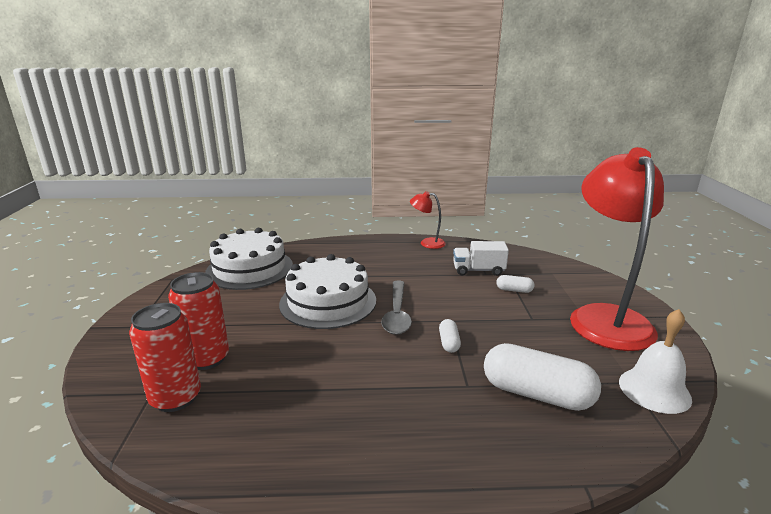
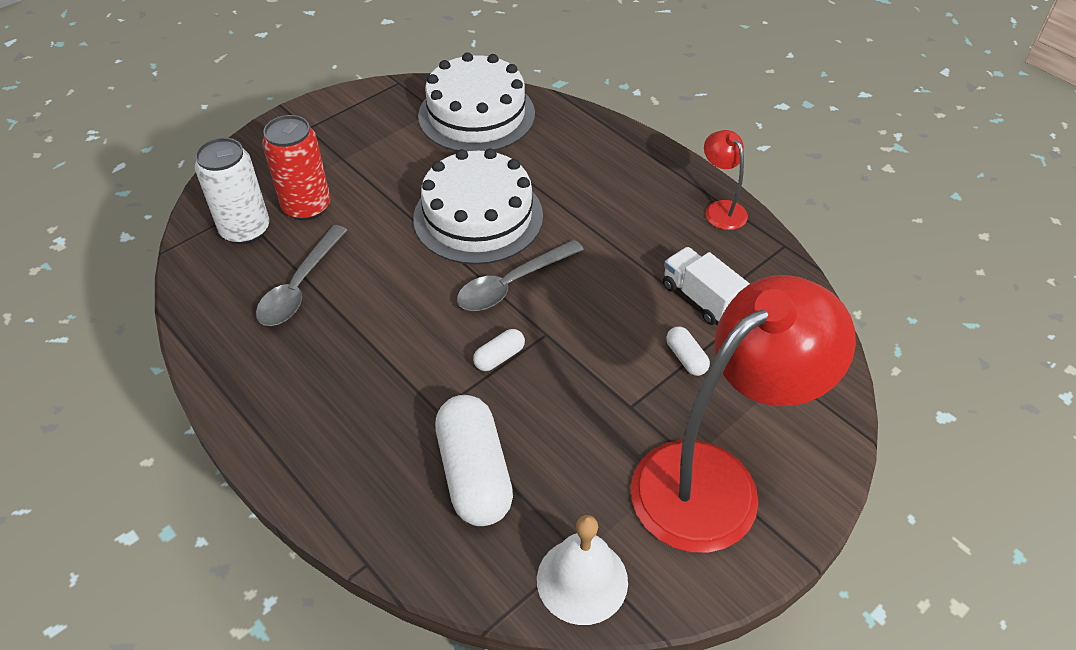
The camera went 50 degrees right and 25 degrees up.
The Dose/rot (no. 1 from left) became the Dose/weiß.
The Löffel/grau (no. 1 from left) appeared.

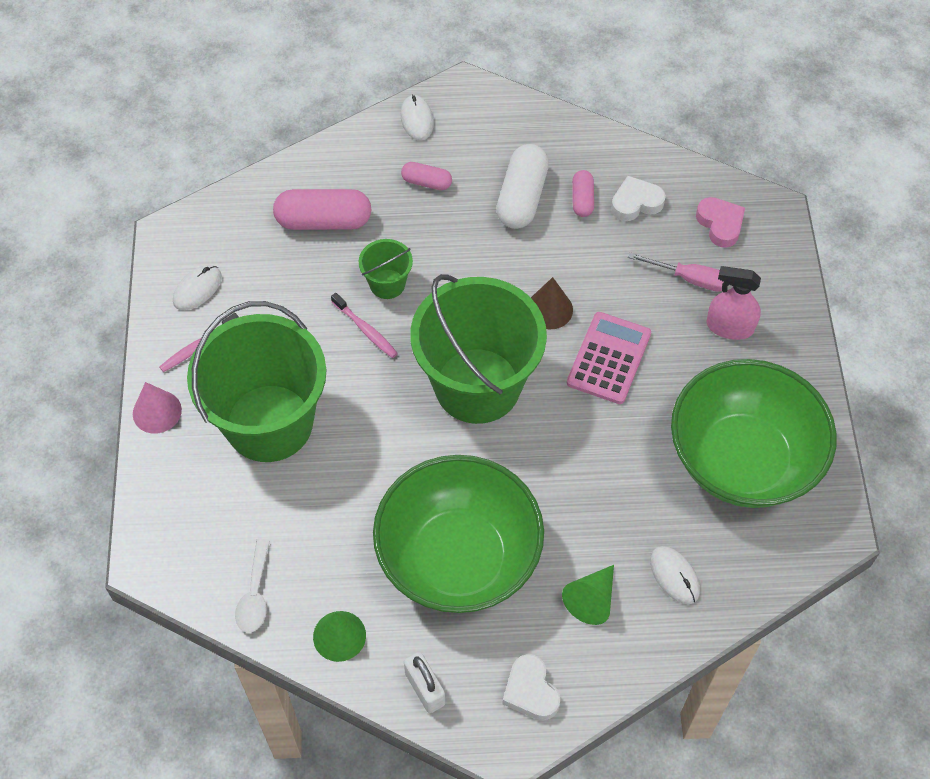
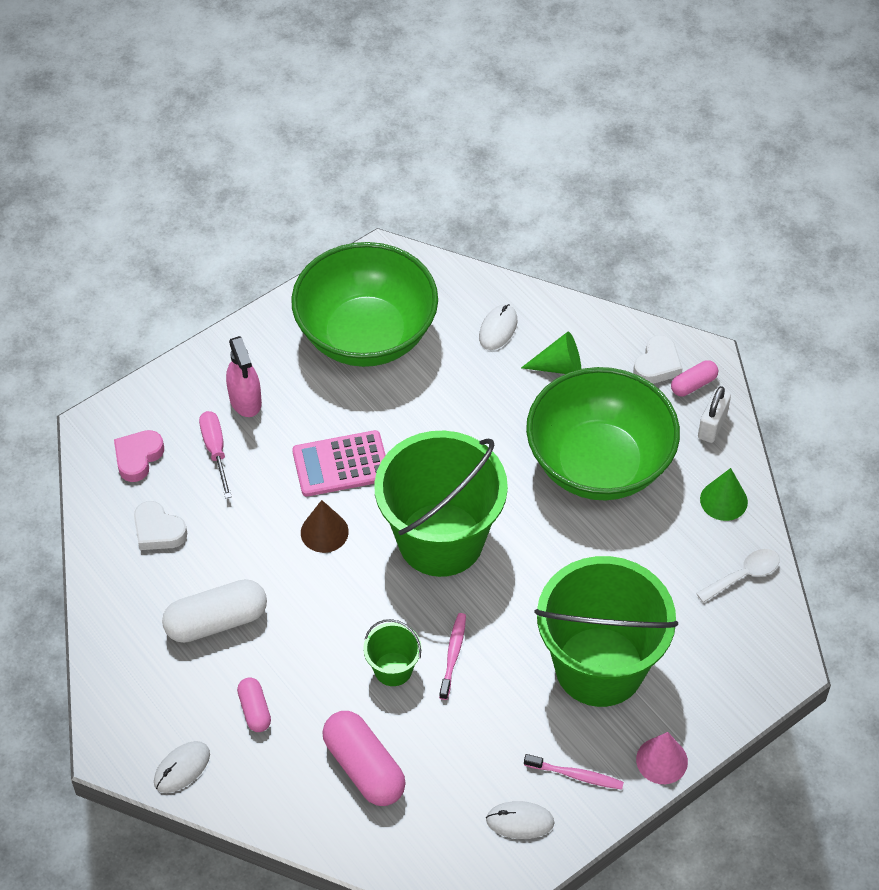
The camera went 125 degrees left and 5 degrees down.
The Kapsel/rosa (no. 3 from left) moved.

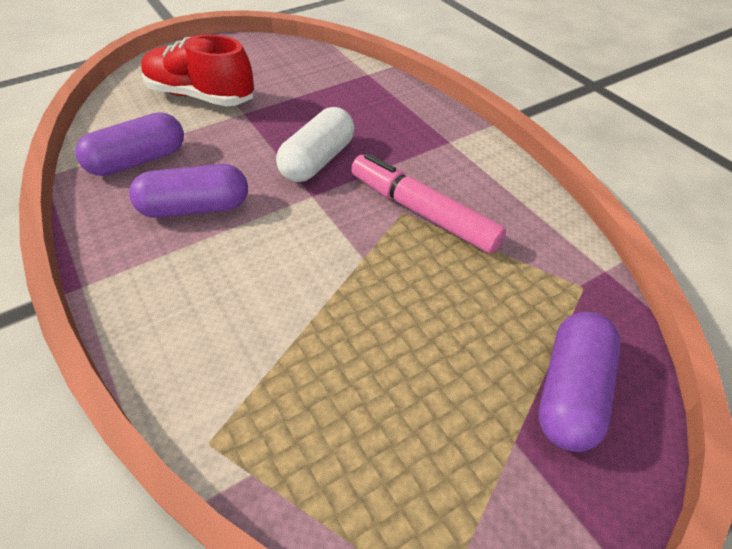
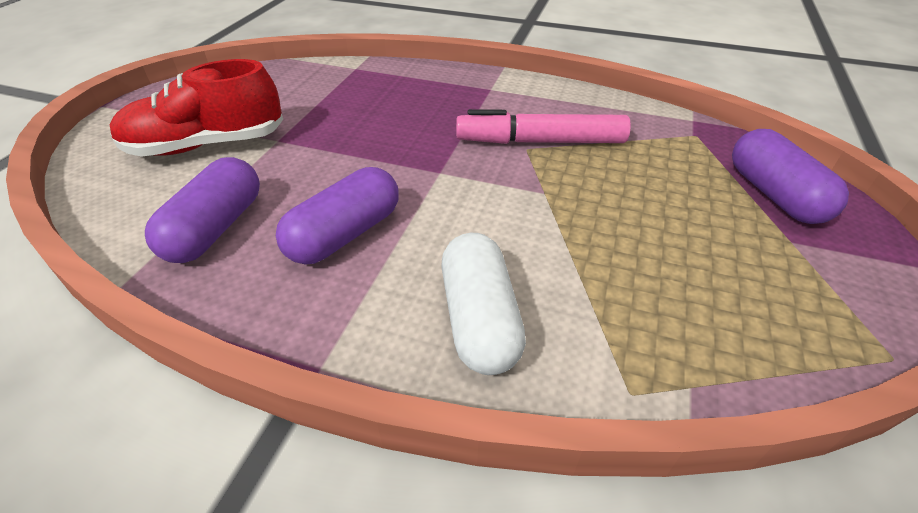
The camera went 40 degrees left and 5 degrees down.
The Kapsel/weiß moved.

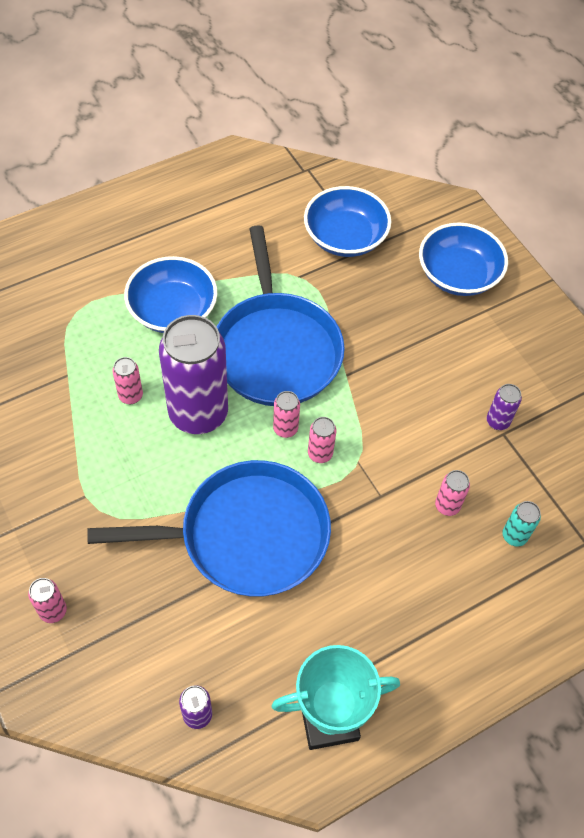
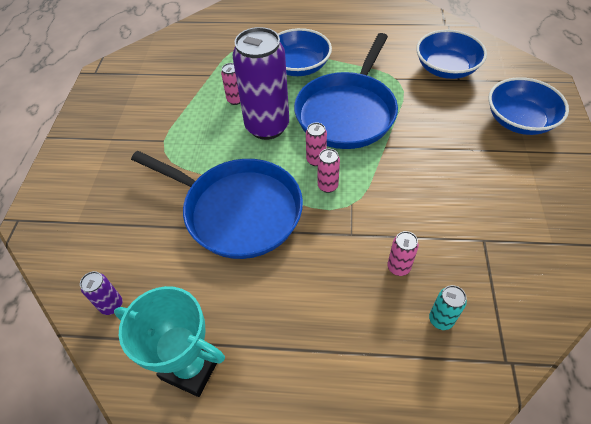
The camera went 40 degrees right and 5 degrees down.
The Dose/lila (no. 3 from left) disappeared.
The Dose/rosa (no. 1 from left) disappeared.

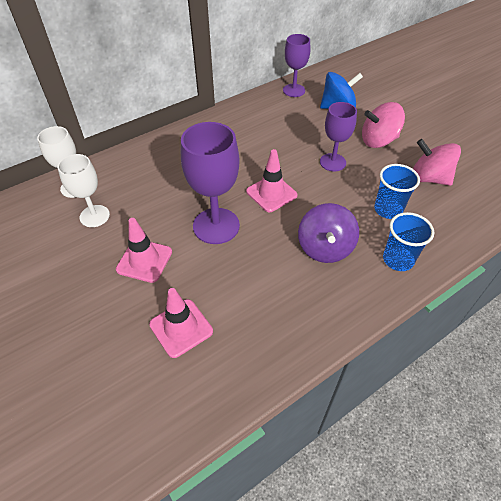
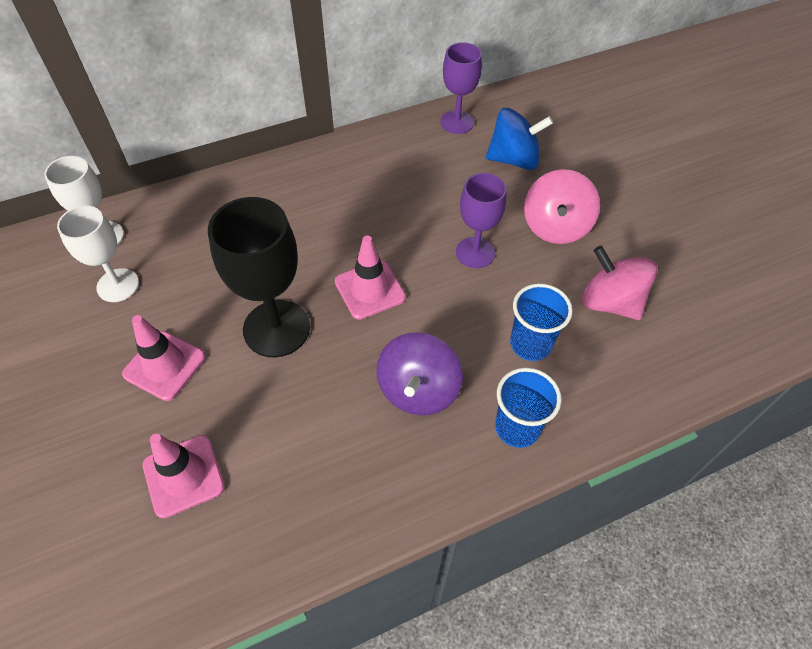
The camera went 10 degrees right and 5 degrees up.
The Kreisel/rosa (no. 1 from left) turned 75 degrees counterclockwise.
The Kelch/lila (no. 1 from left) became the Kelch/schwarz.

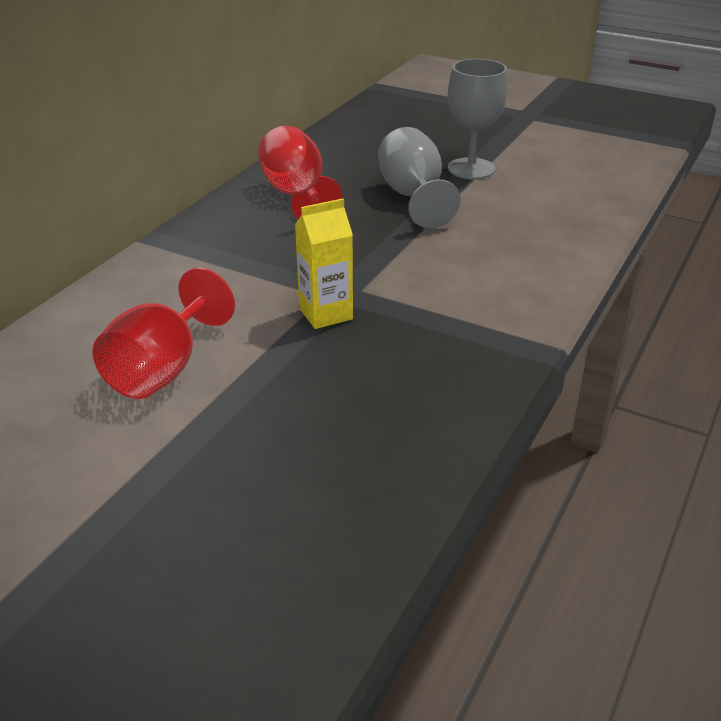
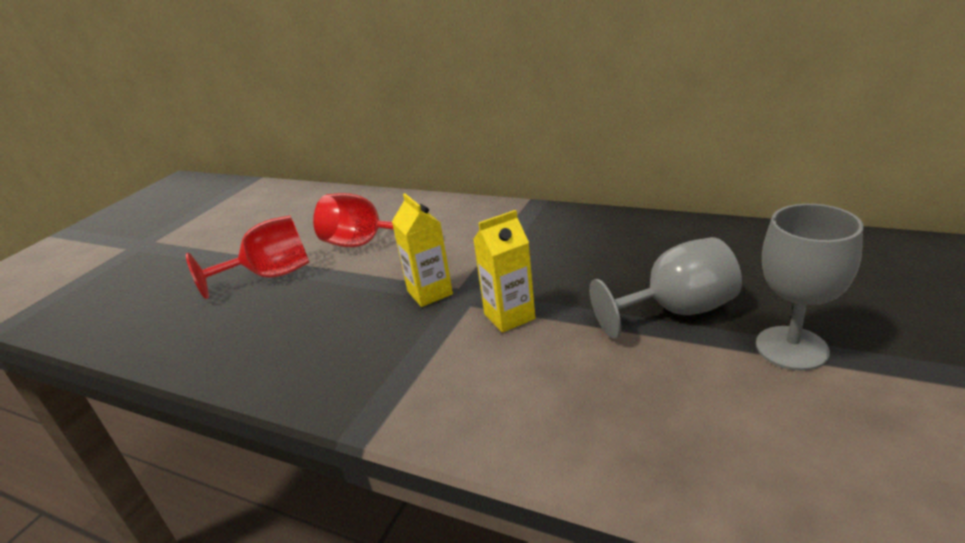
The camera went 90 degrees right and 5 degrees down.
The Kelch/rot (no. 2 from left in the first image) moved.
The Getränkekarton/gelb (no. 2 from left) appeared.

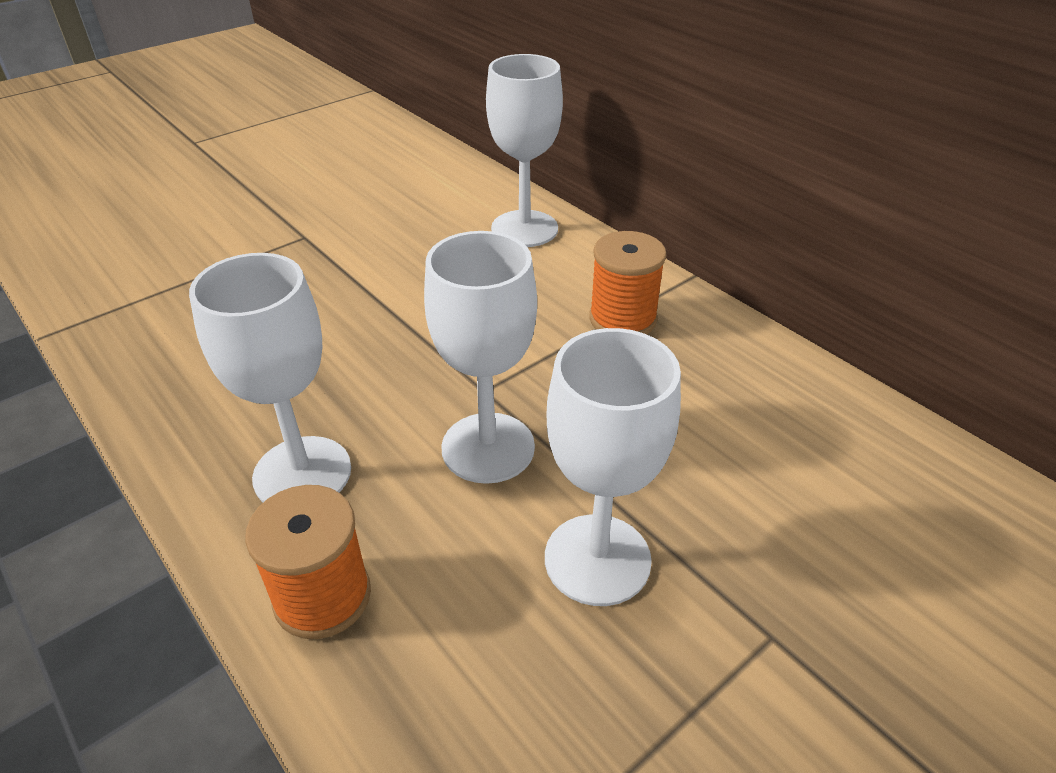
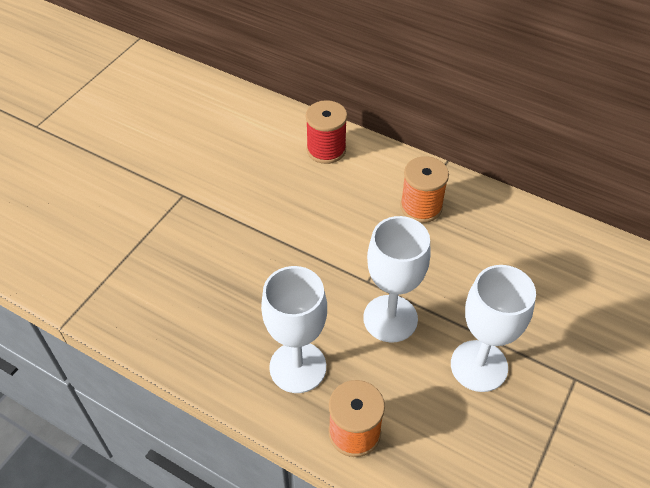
The camera went 20 degrees left and 10 degrees up.
The Kelch/weiß (no. 3 from left) was replaced by the Garnrolle/rot.

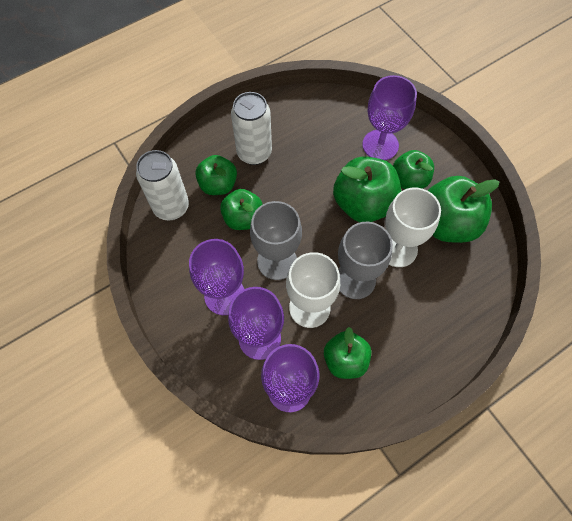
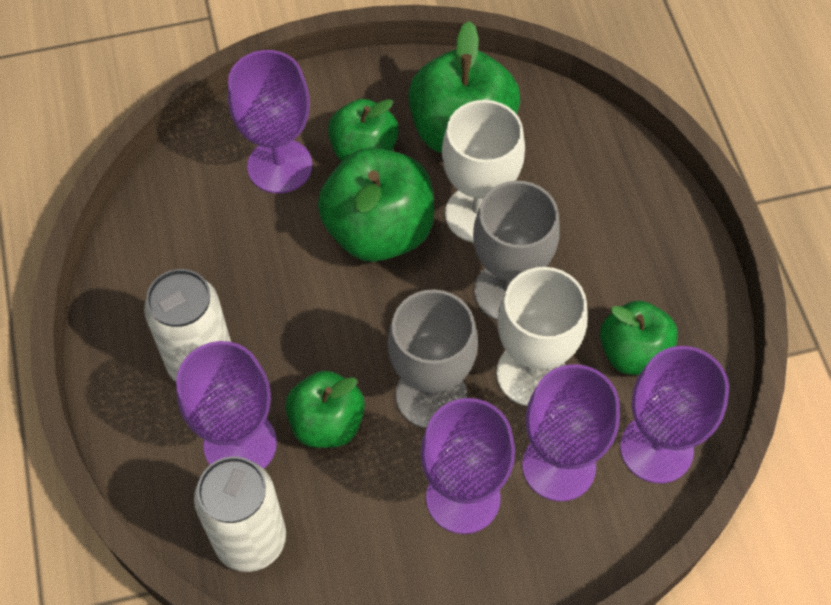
The camera went 70 degrees left and 5 degrees down.
The Apfel/grün (no. 1 from left) was replaced by the Kelch/lila (no. 1 from left).

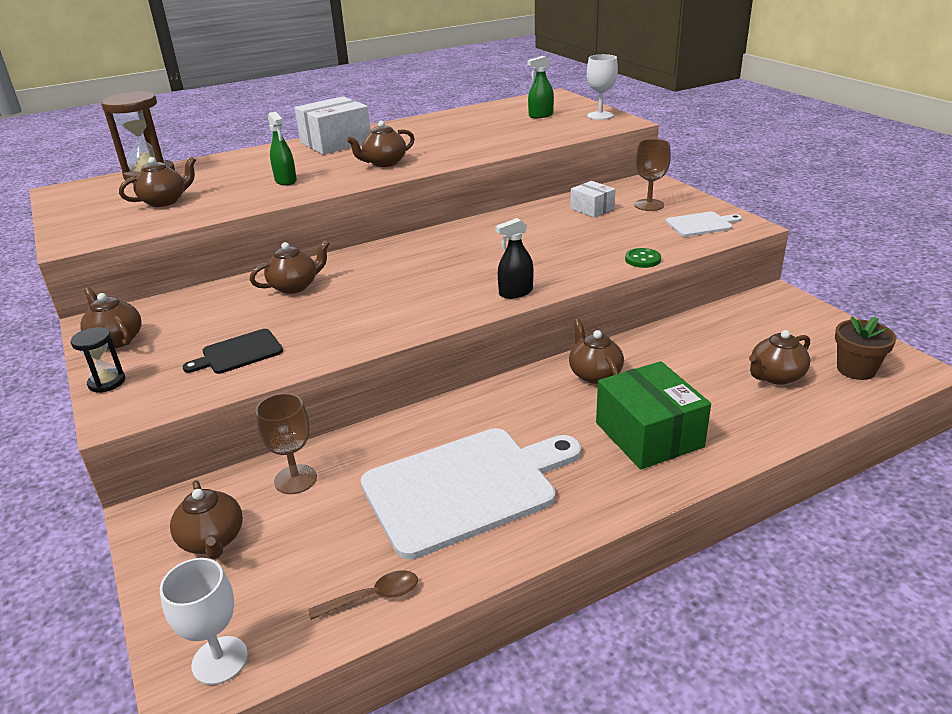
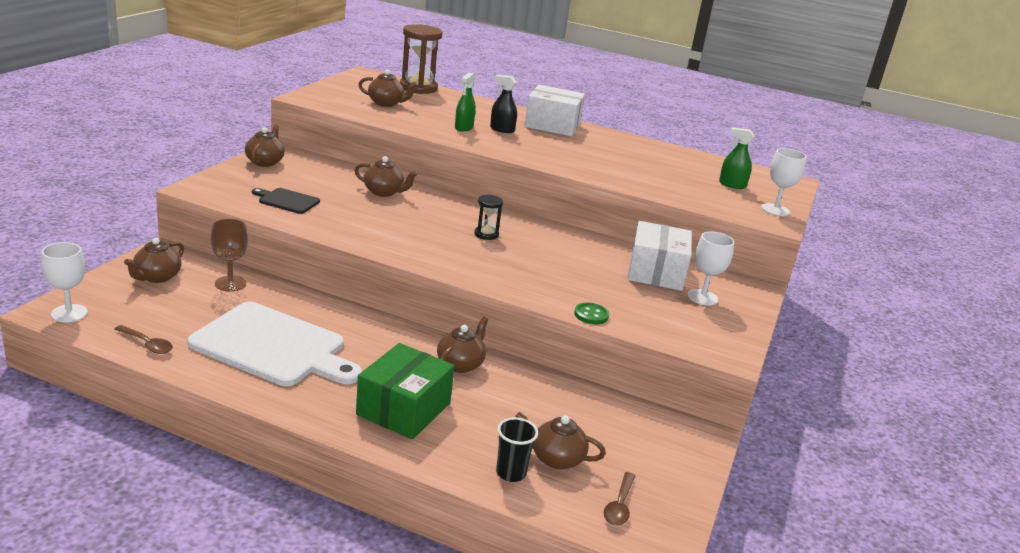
The camera went 45 degrees right and 5 degrees down.
The Teekanne/braun (no. 5 from left) disappeared.
The Kelch/braun (no. 2 from left) became the Kelch/weiß (no. 2 from left).
The Schachtel/weiß (no. 2 from left) changed to 1.80 times the size.
The Schneidebrett/weiß (no. 2 from left) disappeared.
The Sprühflasche/schwarz moved.
The Blumentopf/braun was replaced by the Löffel/braun (no. 2 from left).
The Sanduhr/schwarz moved.
The Becher/schwarz appeared.

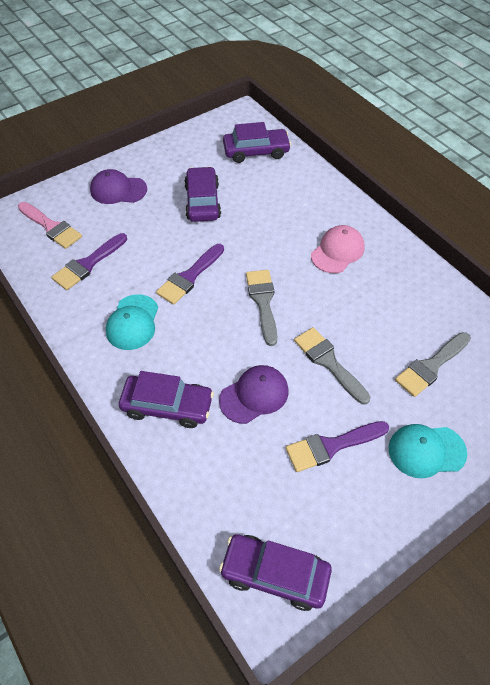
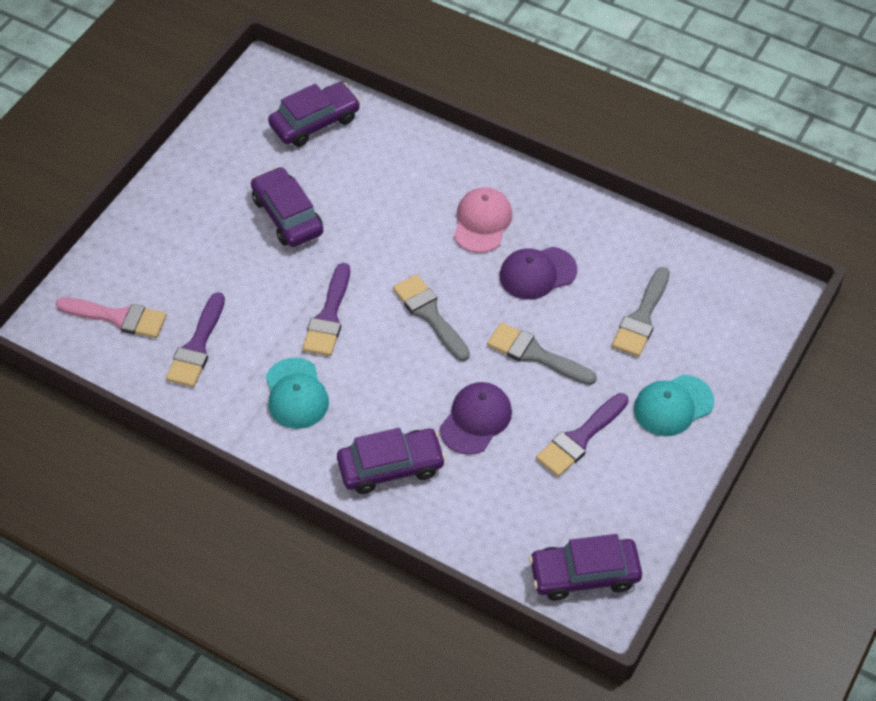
The camera went 25 degrees left and 0 degrees up.
The Kappe/lila (no. 1 from left in the first image) moved.

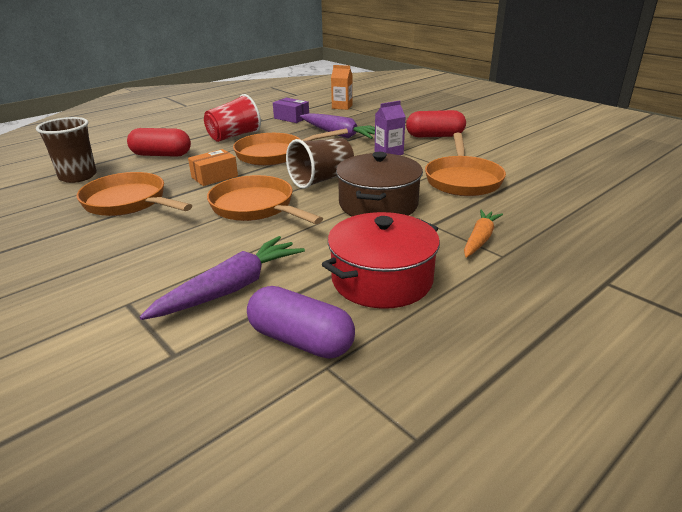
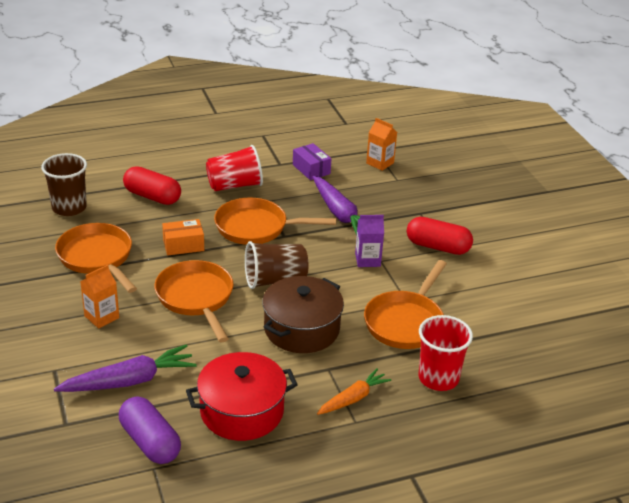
The camera went 20 degrees right and 5 degrees up.
The Getränkekarton/orange (no. 1 from left) appeared.
The Becher/rot (no. 2 from left) appeared.

